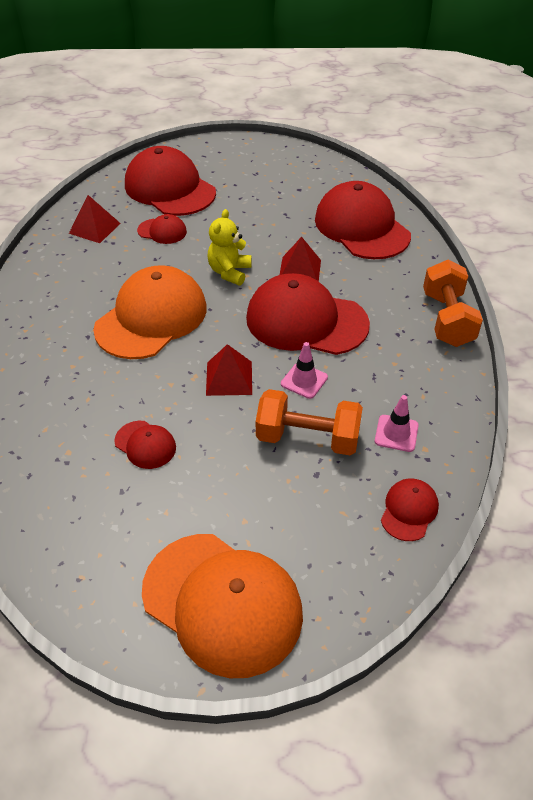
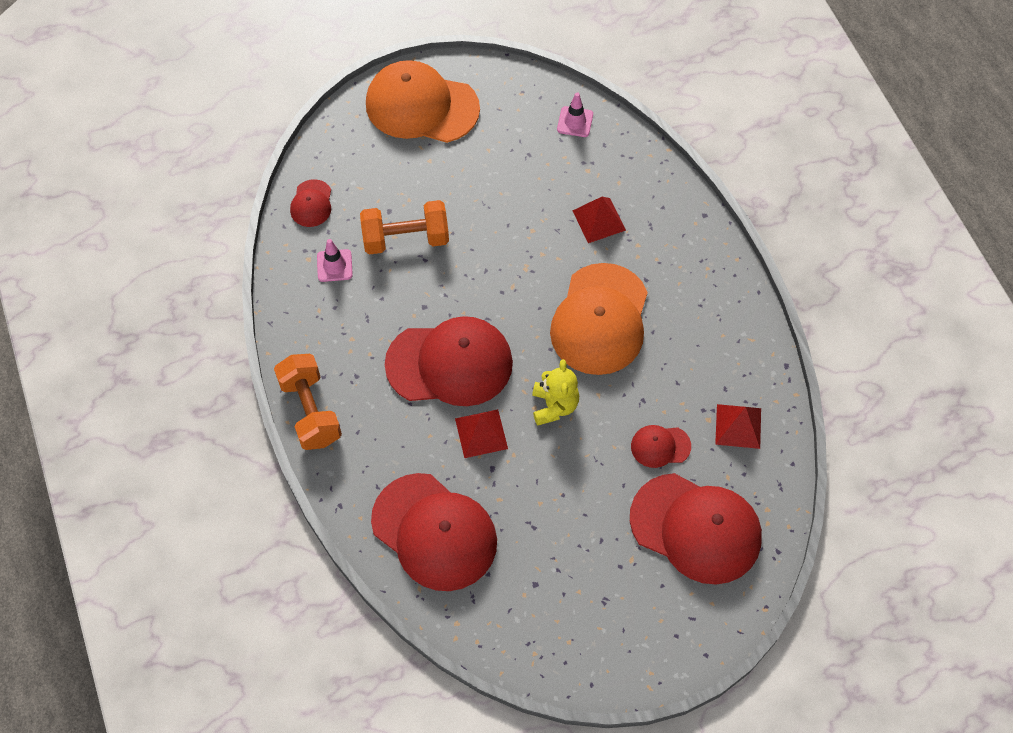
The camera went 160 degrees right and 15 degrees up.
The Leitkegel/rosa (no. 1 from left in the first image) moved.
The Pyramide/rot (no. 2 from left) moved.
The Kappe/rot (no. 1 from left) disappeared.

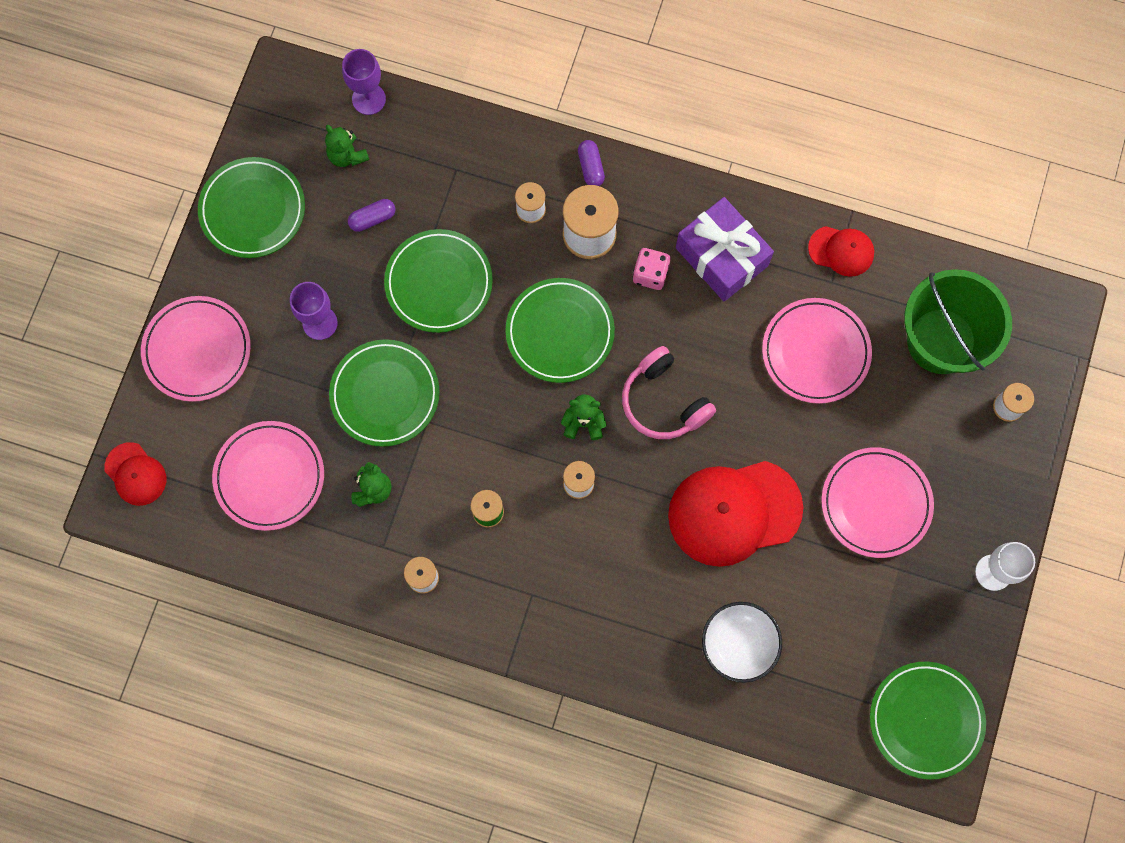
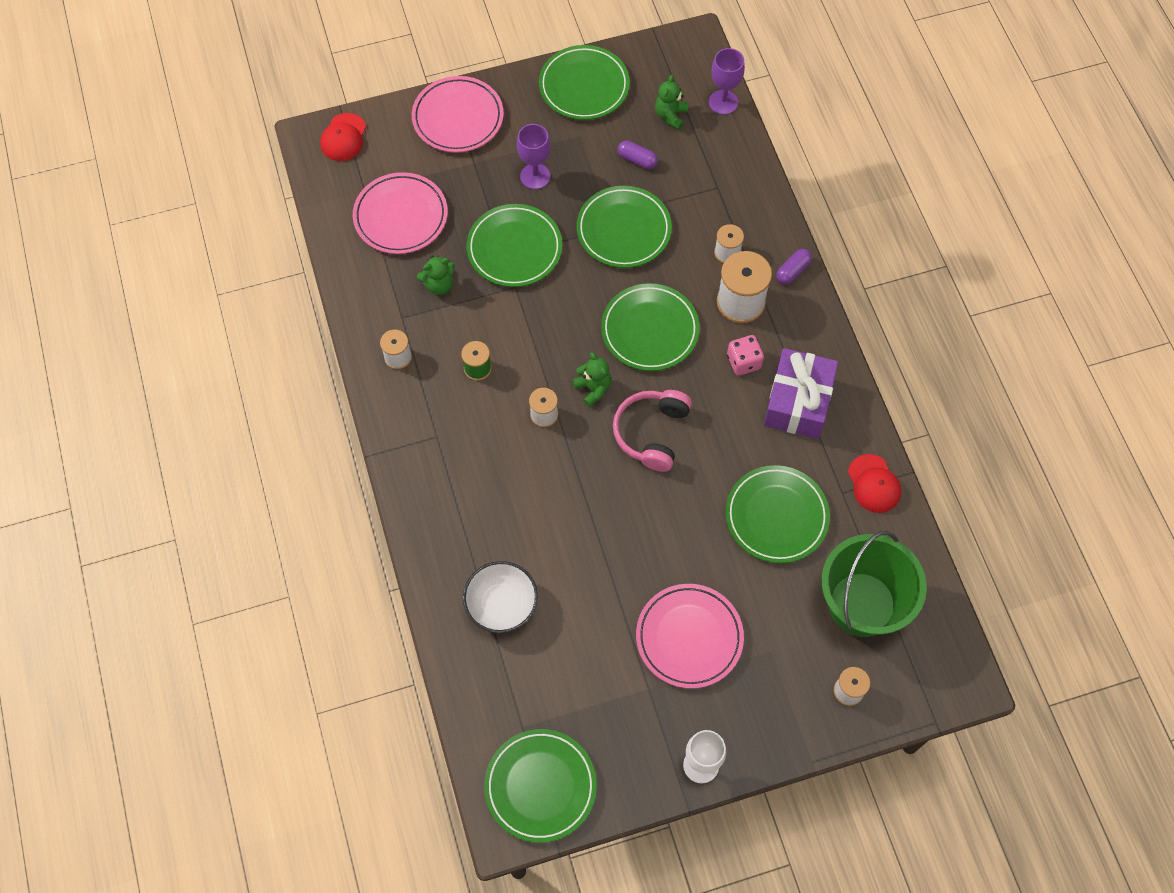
The camera went 55 degrees right and 10 degrees down.
The Teller/rosa (no. 3 from left) became the Teller/grün (no. 6 from left).
The Kappe/rot (no. 2 from left) disappeared.

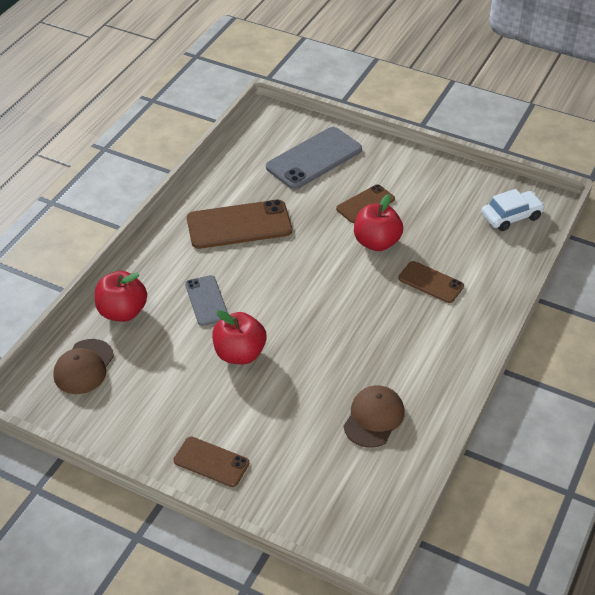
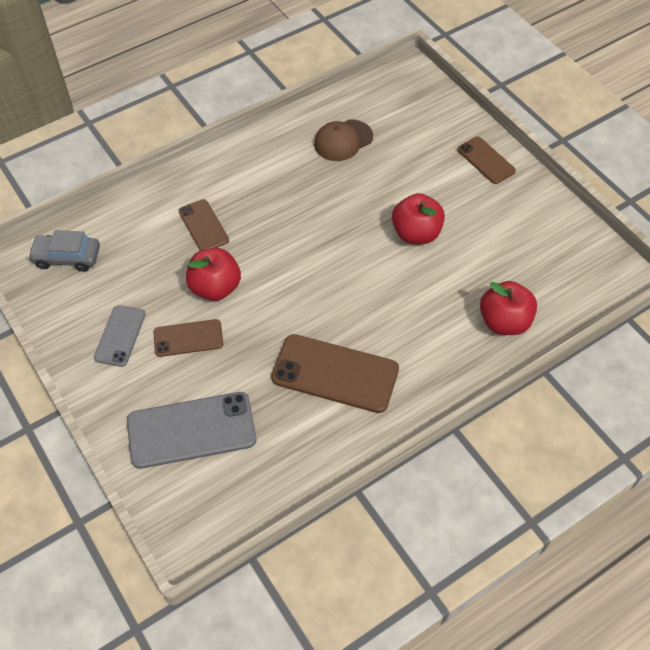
The camera went 150 degrees left and 10 degrees up.
The Auto/weiß became the Auto/grau.
The Handy/grau (no. 1 from left) moved.
The Kappe/braun (no. 1 from left) disappeared.

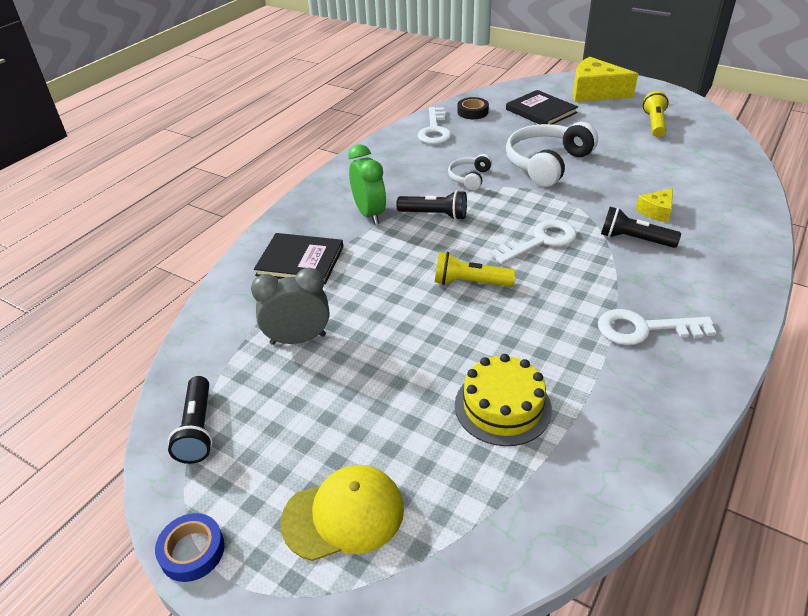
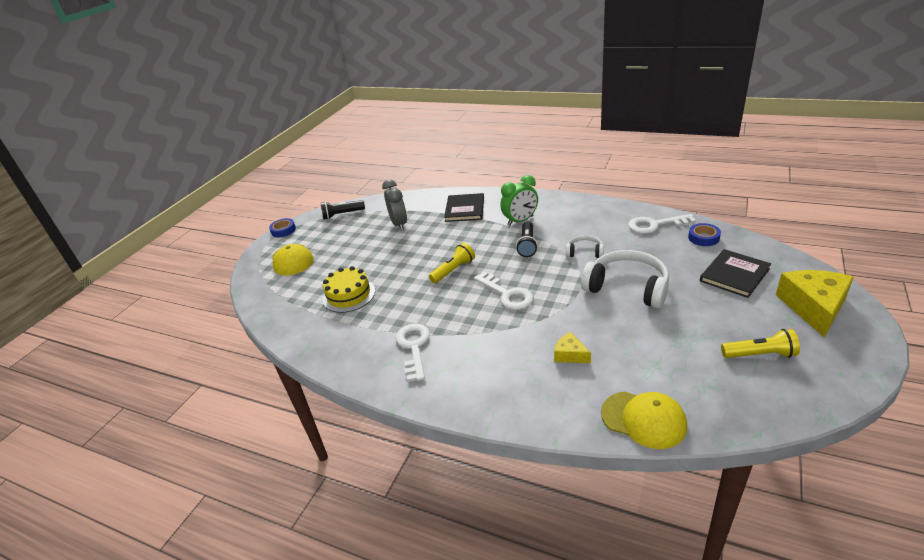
The camera went 85 degrees right and 5 degrees down.
The Klebeband/schwarz became the Klebeband/blau (no. 2 from left).
The Taschenlampe/schwarz (no. 3 from left) disappeared.
The Taschenlampe/gelb (no. 1 from left) turned 45 degrees clockwise.
The Kappe/gelb (no. 2 from left) appeared.

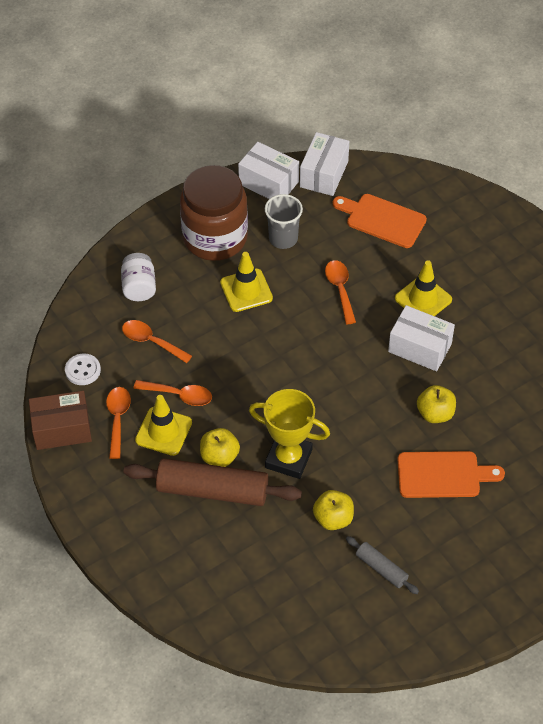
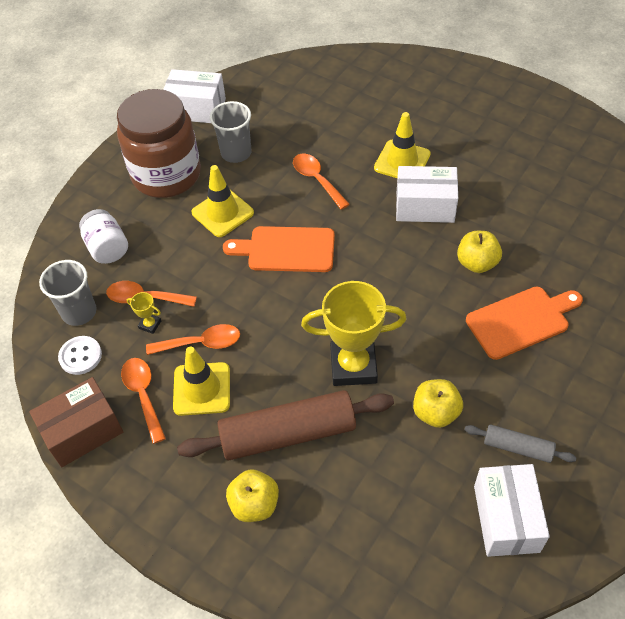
The camera went 20 degrees left and 0 degrees up.
The Schachtel/weiß (no. 2 from left in the first image) moved.
The Schneidebrett/orange (no. 1 from left) moved.
The Apfel/gelb (no. 1 from left) moved.
The Becher/grau (no. 1 from left) appeared.
The Pokal/gelb (no. 1 from left) appeared.

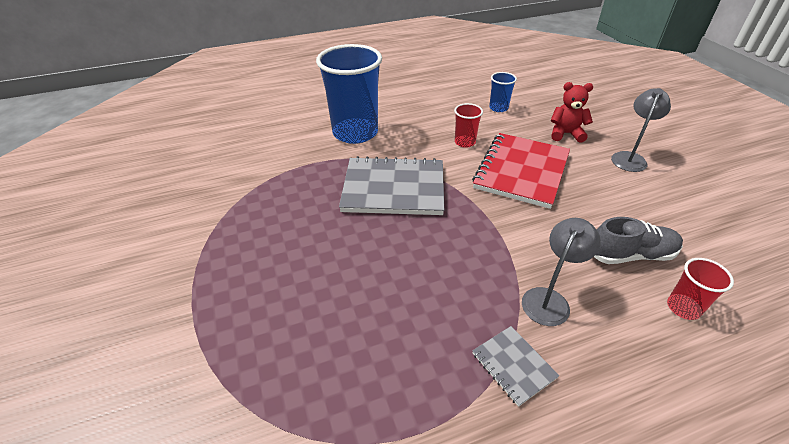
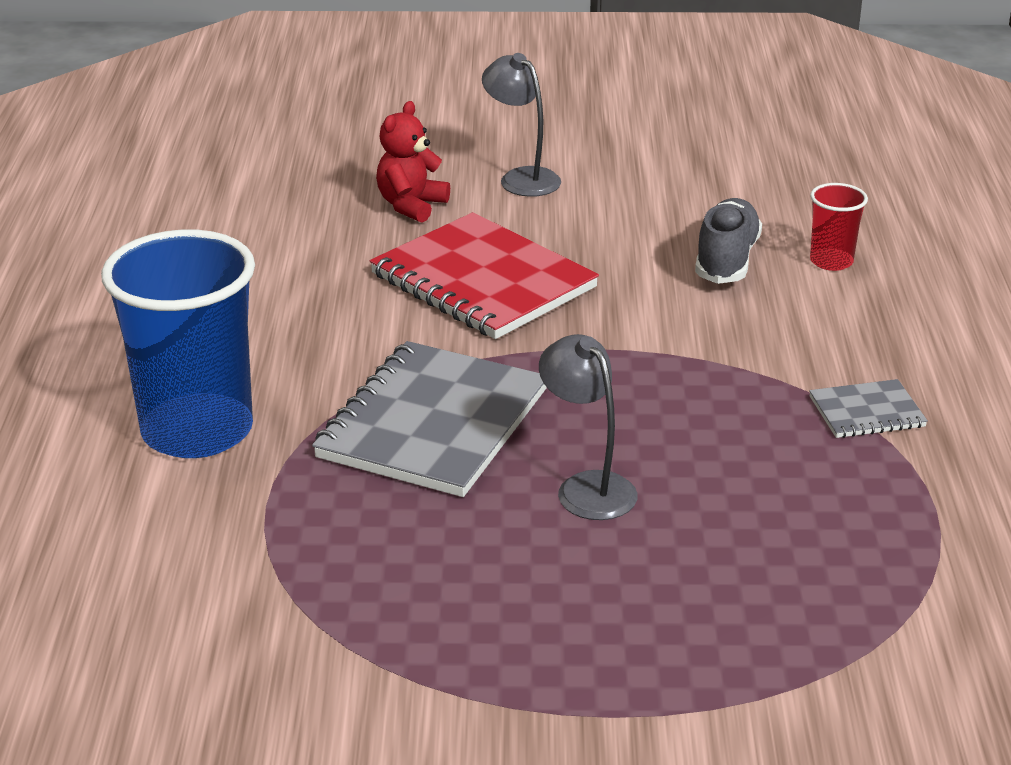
The camera went 70 degrees left and 10 degrees down.
The Becher/blau (no. 2 from left) disappeared.
The Becher/rot (no. 1 from left) disappeared.
The Lampe/grau (no. 1 from left in the first image) moved.

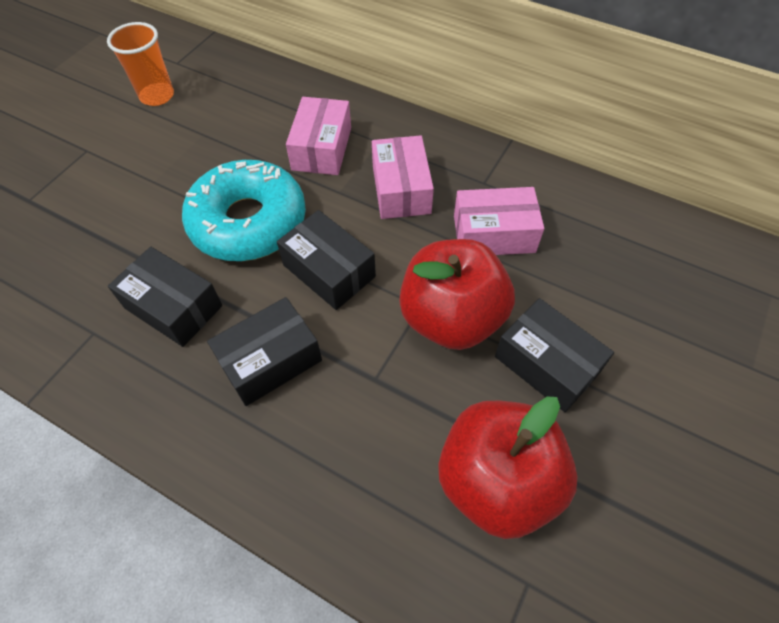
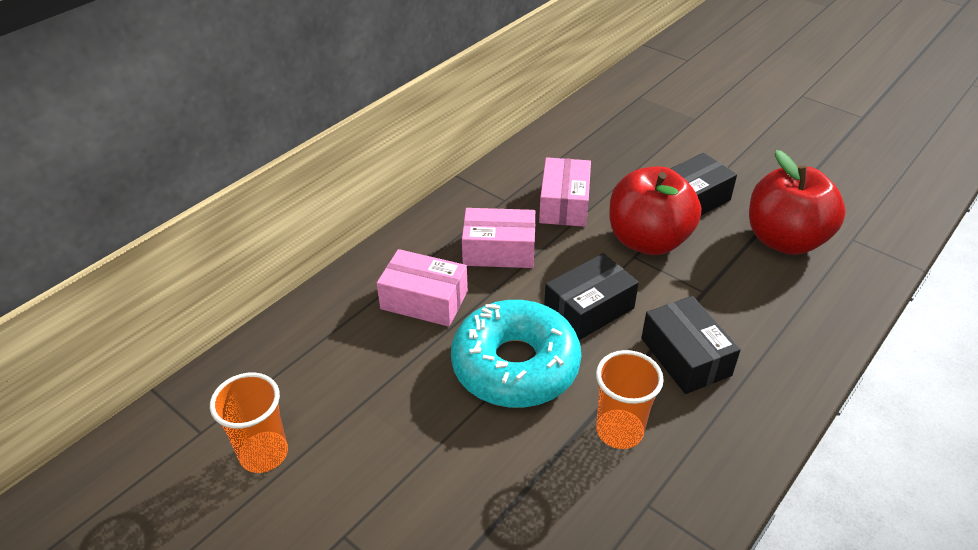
The camera went 80 degrees left and 15 degrees down.
The Schachtel/schwarz (no. 1 from left) was replaced by the Becher/orange (no. 2 from left).

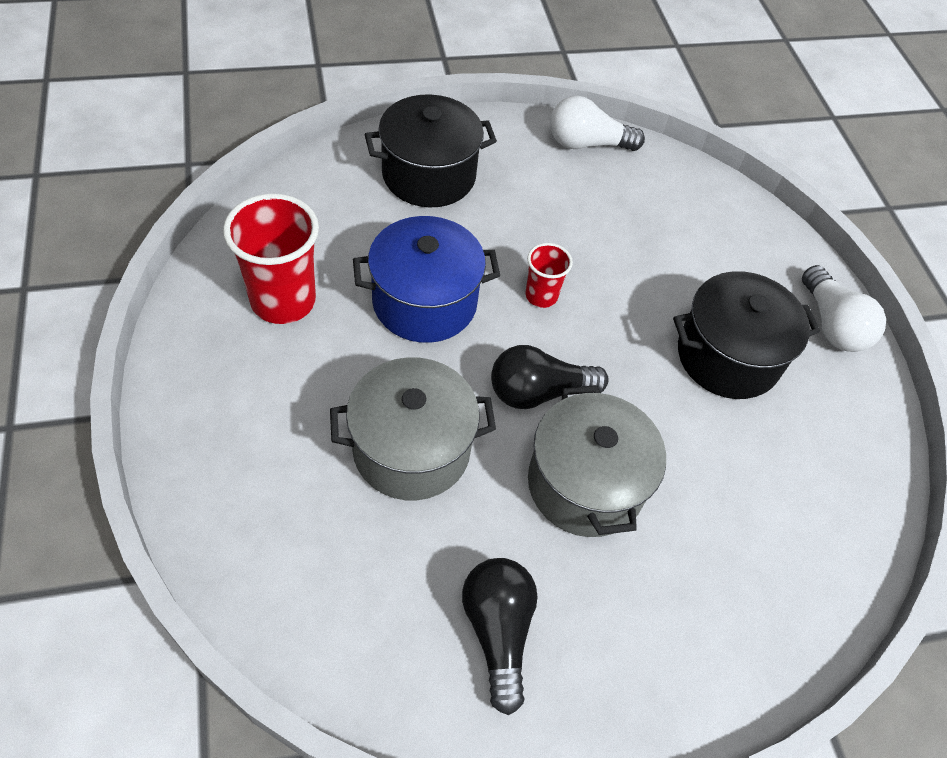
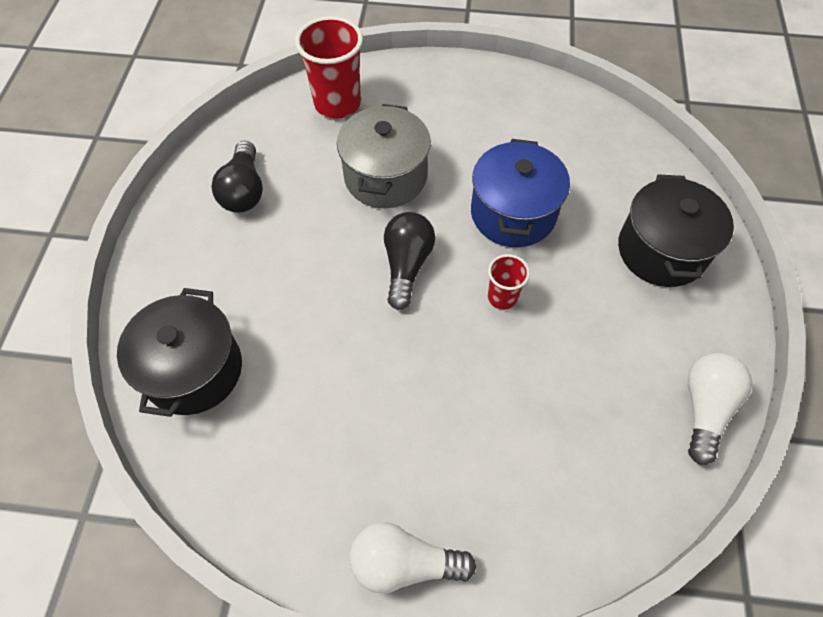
The camera went 115 degrees right and 5 degrees up.
The Becher/rot (no. 1 from left) moved.
The Kochtopf/schwarz (no. 2 from left in the first image) moved.
The Kochtopf/grau (no. 2 from left) disappeared.
The Glühbirne/schwarz (no. 1 from left) turned 75 degrees clockwise.

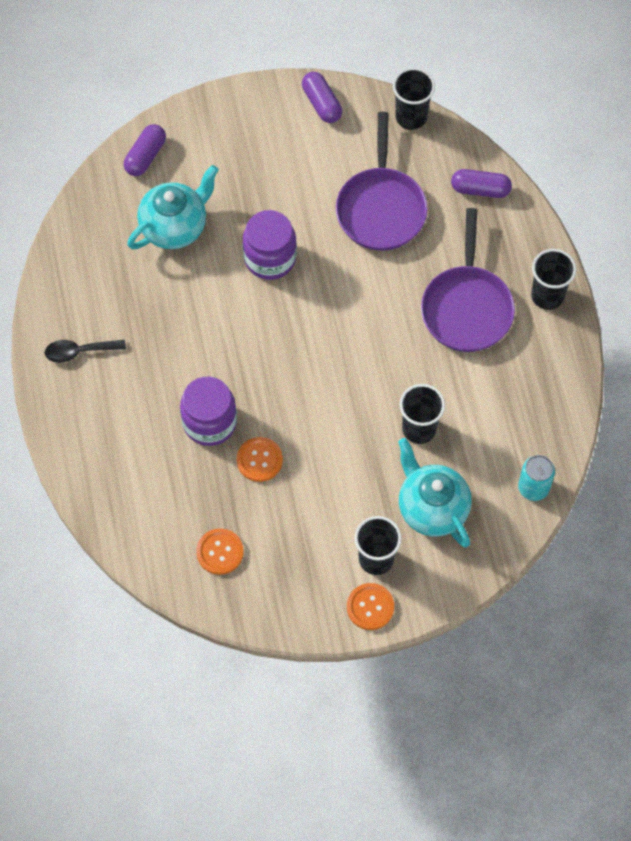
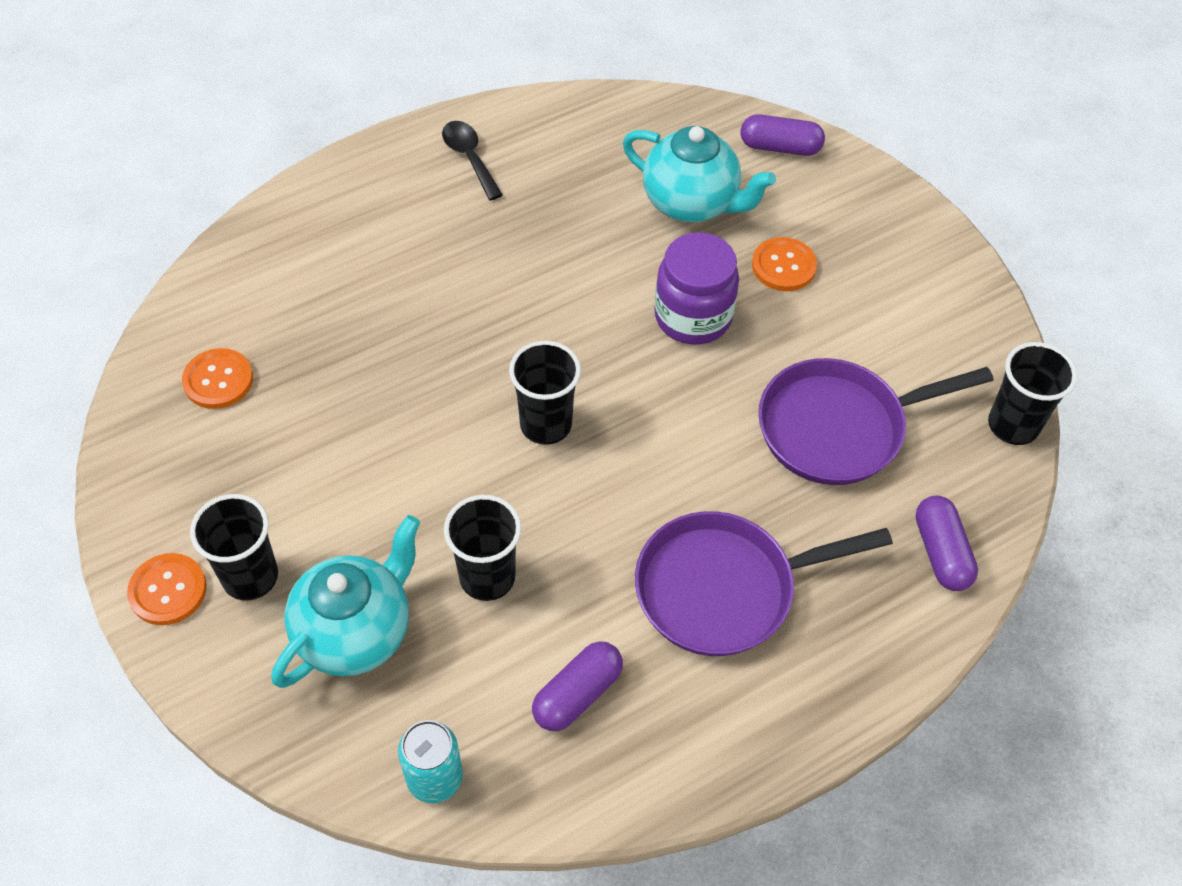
The camera went 70 degrees right and 10 degrees down.
The Kapsel/lila (no. 2 from left in the first image) moved.
The Becher/schwarz (no. 4 from left in the first image) moved.
The Einmachglas/lila (no. 1 from left) disappeared.
The Knopf/orange (no. 2 from left in the first image) moved.

